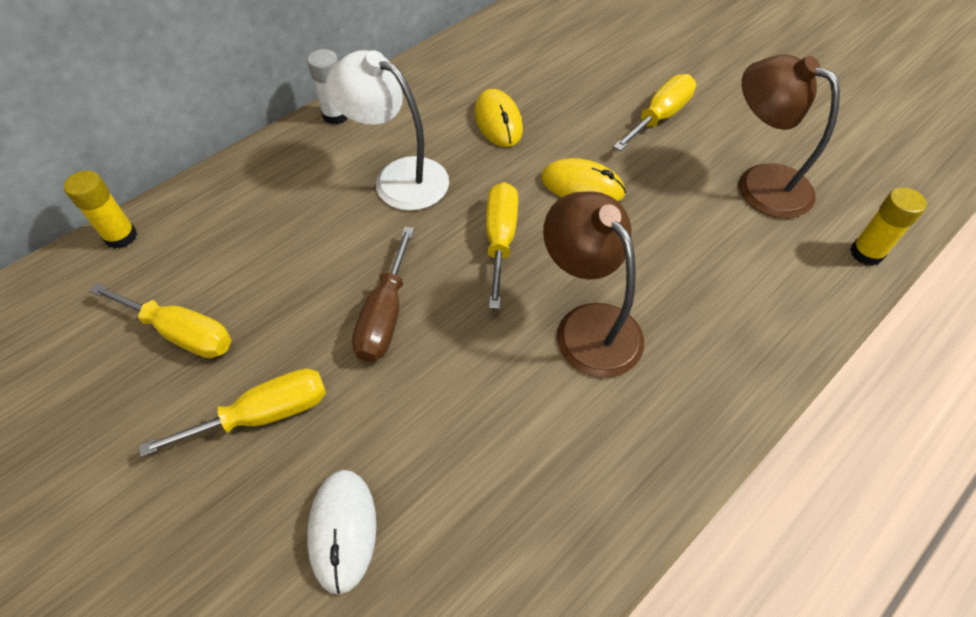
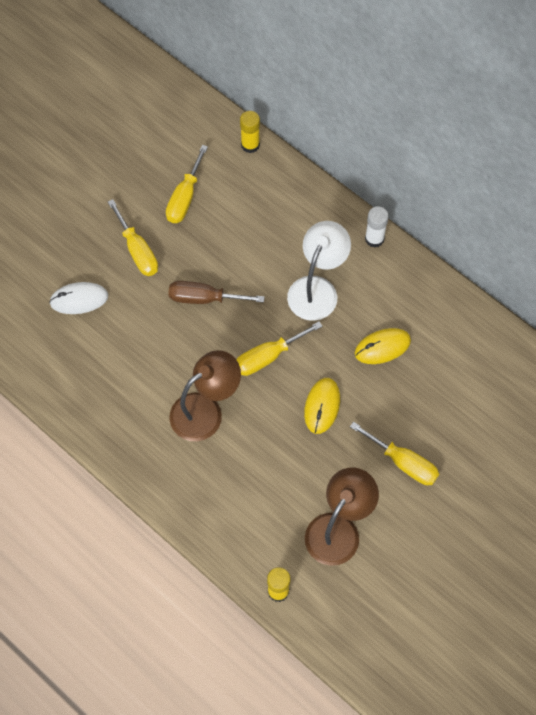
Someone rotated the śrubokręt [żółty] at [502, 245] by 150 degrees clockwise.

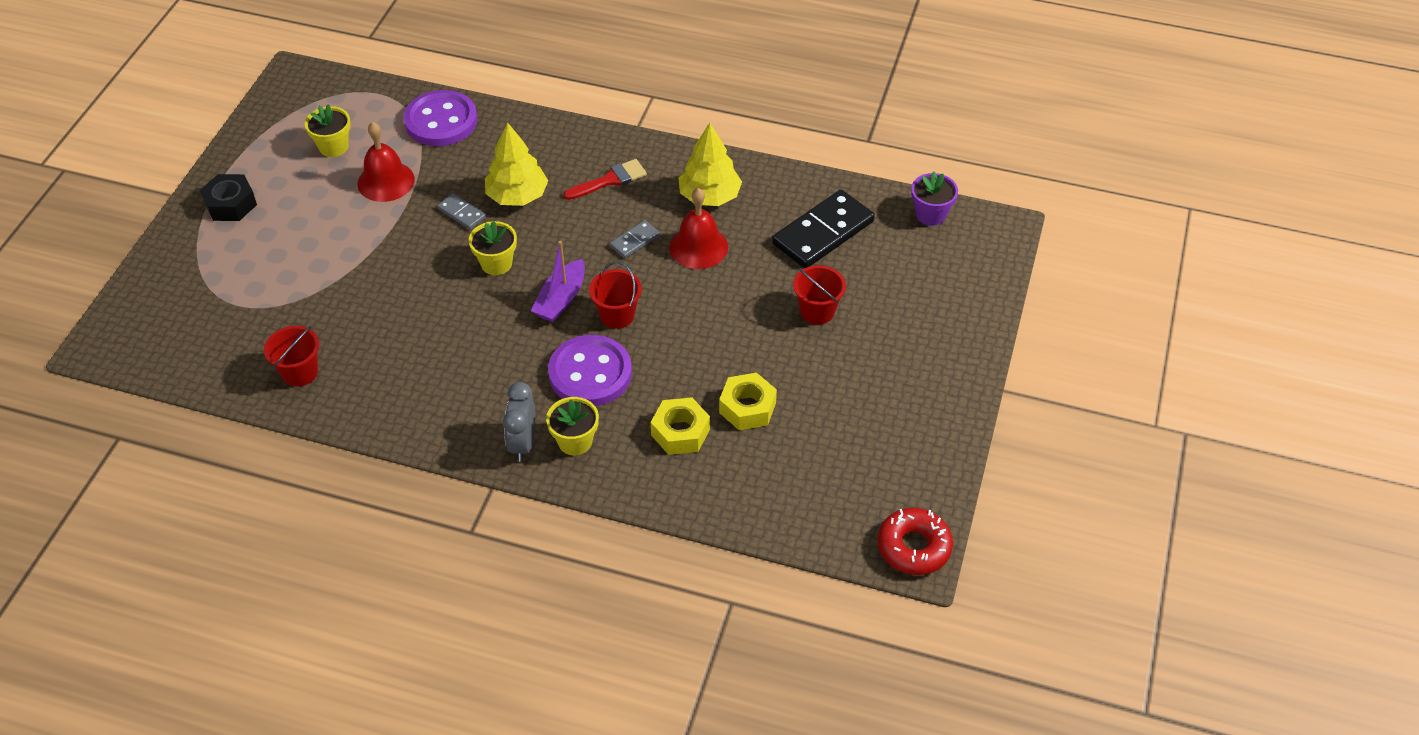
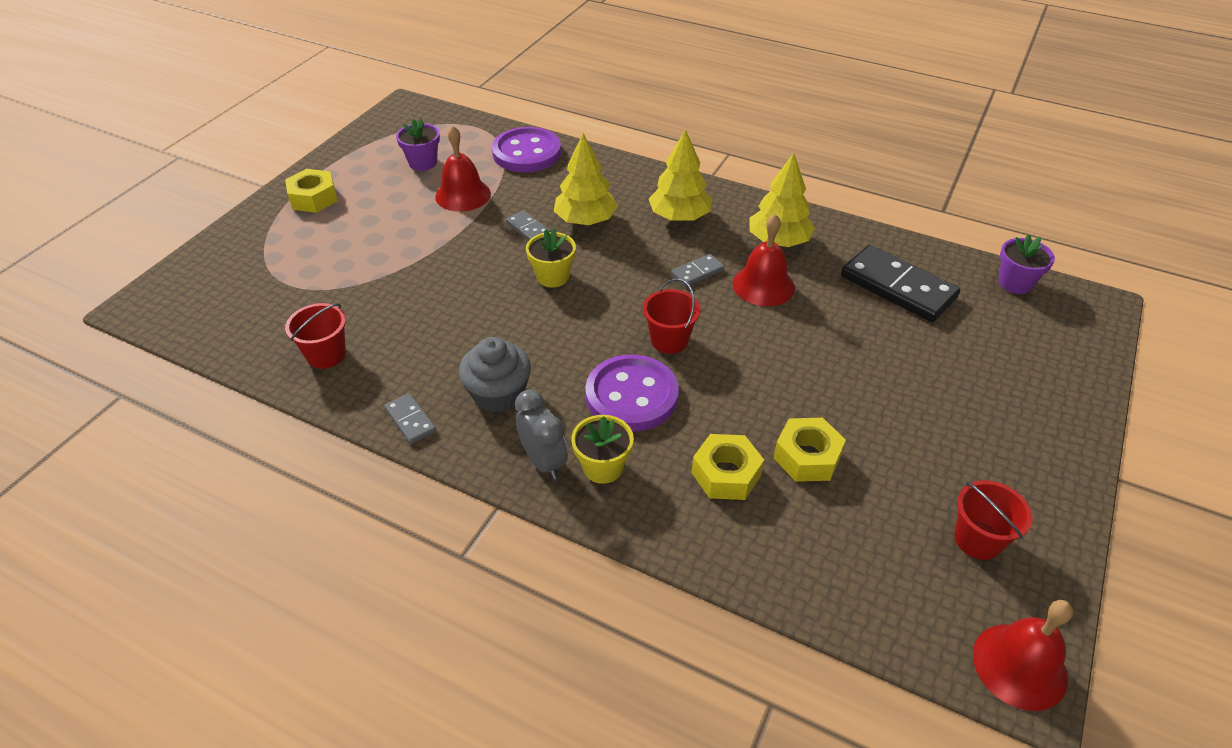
Someone repainted the nakrętka [czarny] at [228, 197], which became the nakrętka [żółty] at [311, 191].
Someone put down the kostka domina [szary] at [410, 418].
Someone repainted the doniczka [żółty] at [328, 130], which became the doniczka [fioletowy] at [418, 144].
Someone put down the muffinka [szary] at [495, 375].
Someone rotated the budzik [szary] at [519, 422] by 135 degrees clockwise.
Someone swapped the pędzel [czerwony] at [605, 179] for the drzewko [żółty] at [680, 175].
Someone rotated the kostka domina [czarny] at [823, 229] by 75 degrees clockwise.
Someone carried the wiadro [czerwony] from [819, 295] to [993, 520].
Someone swapped the donut [czerwony] at [915, 541] for the dzwonek [czerwony] at [1023, 655].
Someone took away the łódka [fioletowy] at [558, 281].

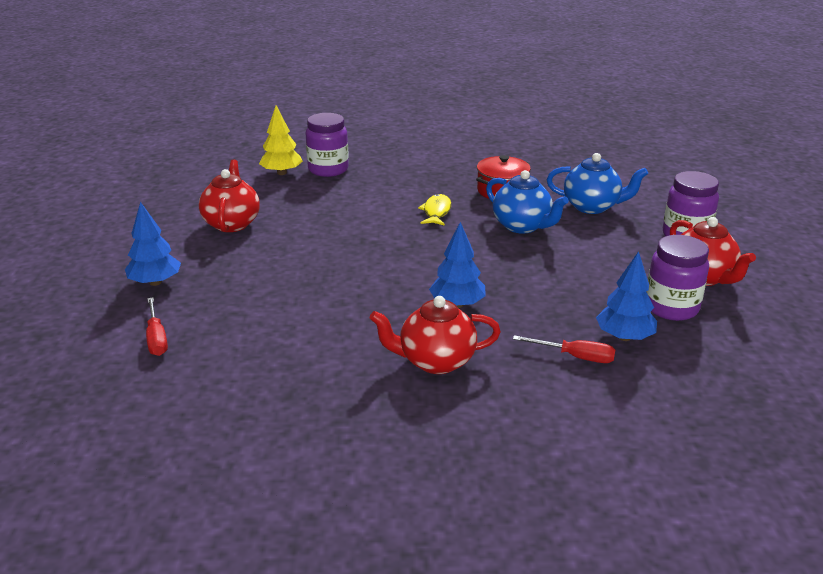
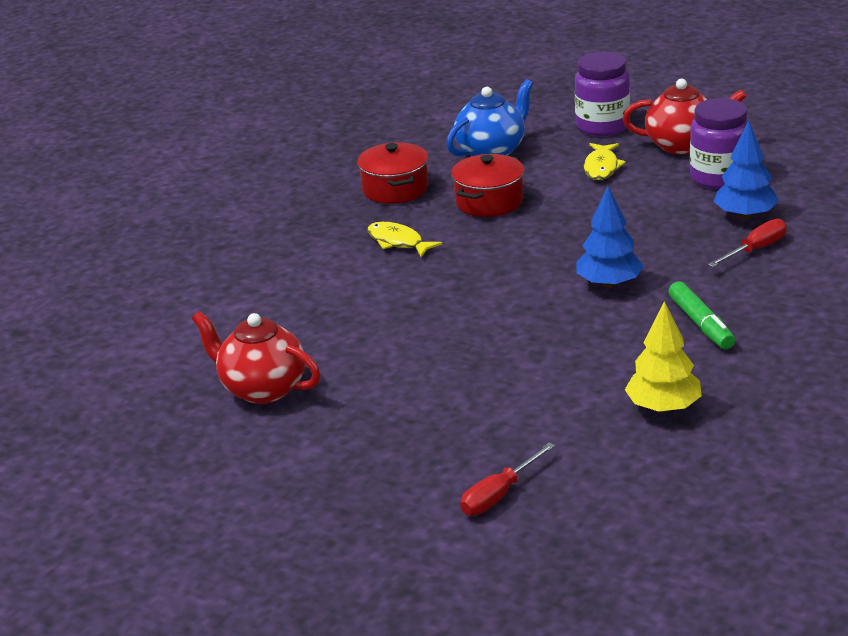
Someone swapped the imbryk [niebieski] at [527, 202] for the garnek [czerwony] at [487, 185].
Someone rotated the śrubokręt [czerwony] at [157, 327] by 120 degrees clockwise.
Someone put down the ryba [żółty] at [605, 161].
Someone carried the drzewko [żółty] from [281, 140] to [663, 357].
Someone swapped the imbryk [czerwony] at [435, 335] for the flamaster [zielony] at [701, 315].
Someone took away the drzewko [niebieski] at [153, 244].
Someone took away the słoik [fioletowy] at [327, 145].

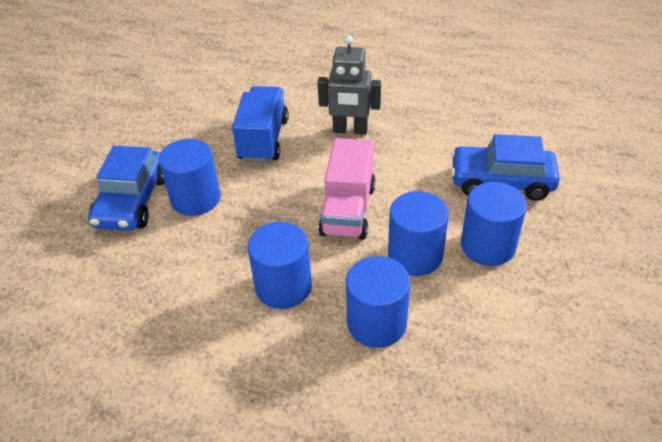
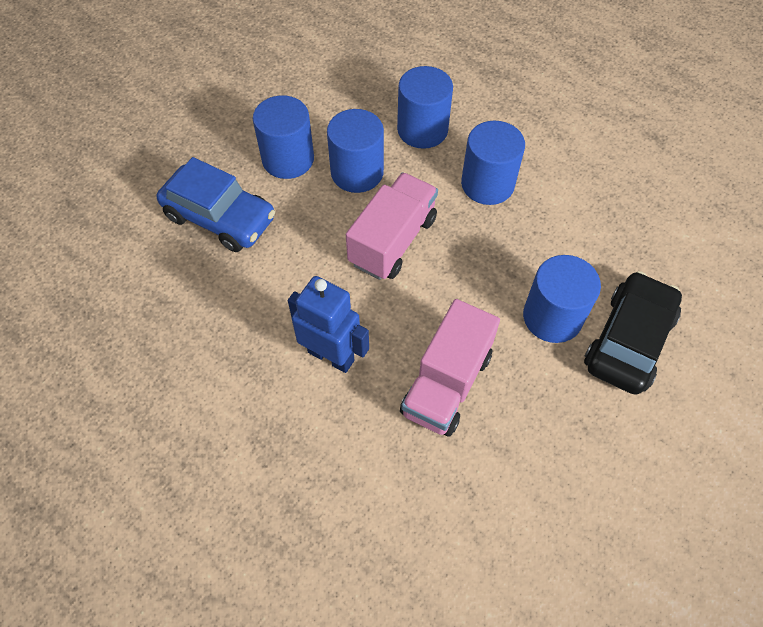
Someone repainted the robot [szary] at [349, 85], which became the robot [niebieski] at [328, 324].
Someone repainted the ciężarówka [niebieski] at [260, 124], which became the ciężarówka [różowy] at [450, 368].
Someone repainted the samochód [niebieski] at [126, 188], which became the samochód [czarny] at [633, 333].

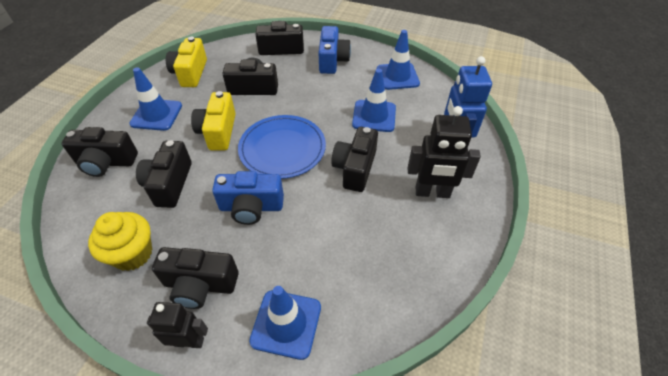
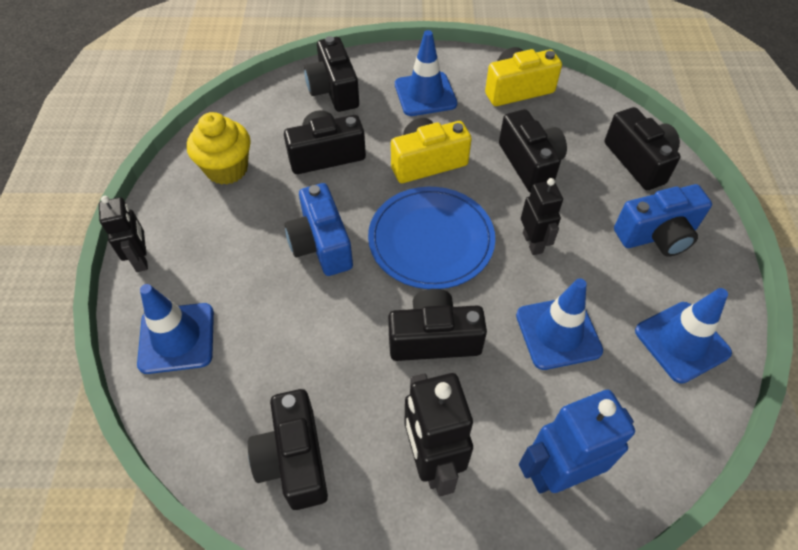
Someone carried the aparat fotograficzny [czarny] from [195, 278] to [288, 449].
Someone put down the robot [czarny] at [542, 216].

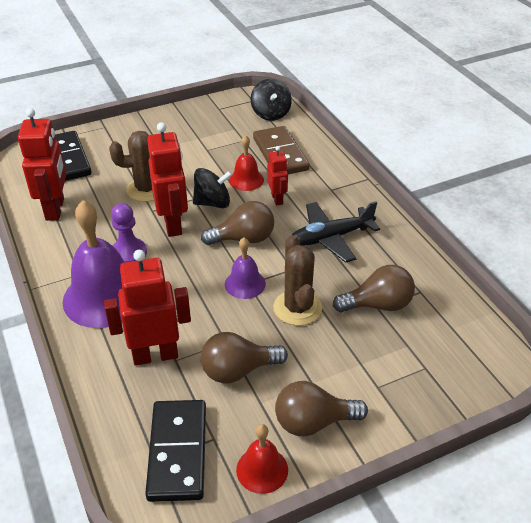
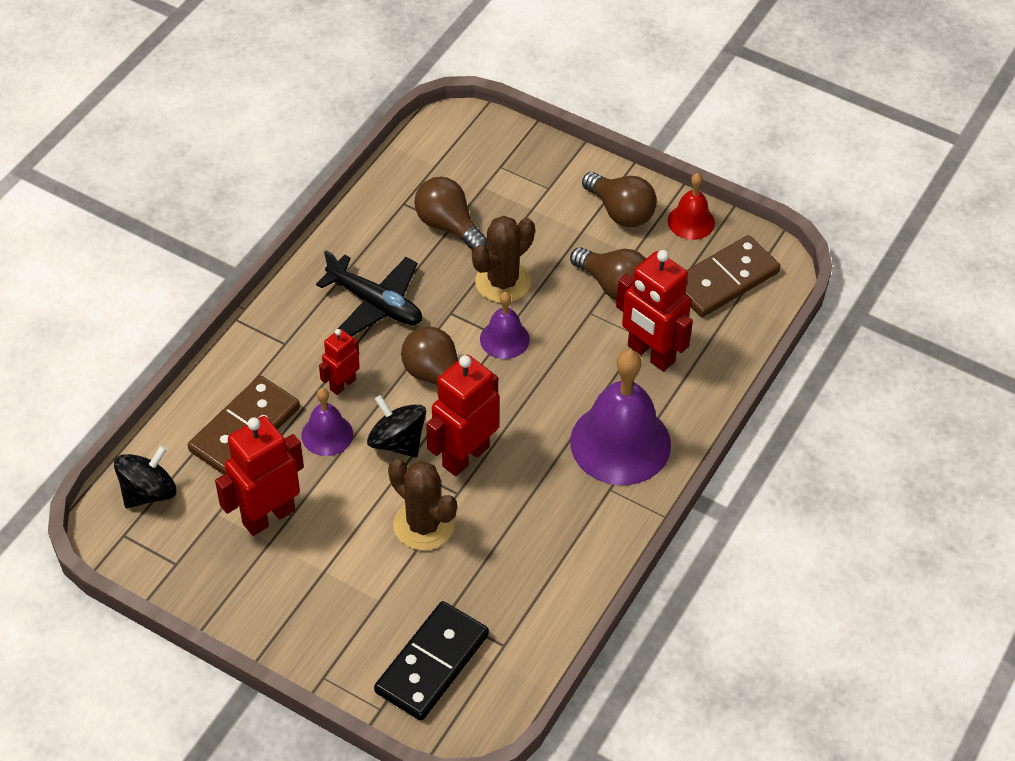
Someone carried the robot [czerwony] from [42, 164] to [259, 476].
Someone repainted the dzwonek [czerwony] at [246, 163], which became the dzwonek [fioletowy] at [327, 422].
Someone repainted the kostka domina [czarny] at [175, 451], which became the kostka domina [brązowy] at [732, 276].
Someone took away the pionek [fioletowy] at [129, 232].

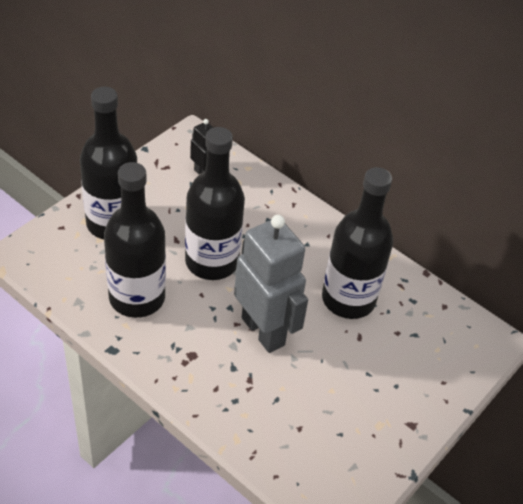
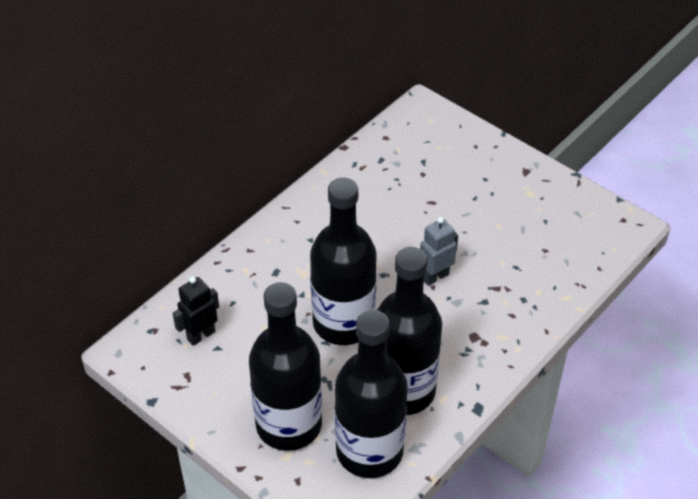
Someone carried the butelka [czarny] from [357, 243] to [371, 394].
Someone scaled the robot [szary] at [271, 284] by 0.49.

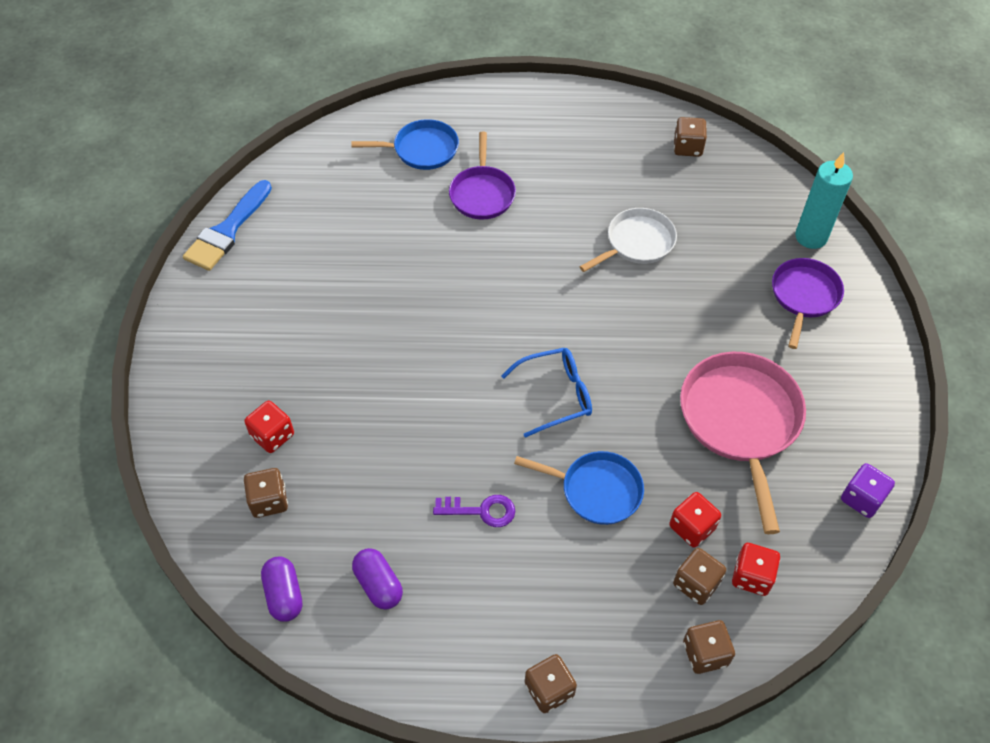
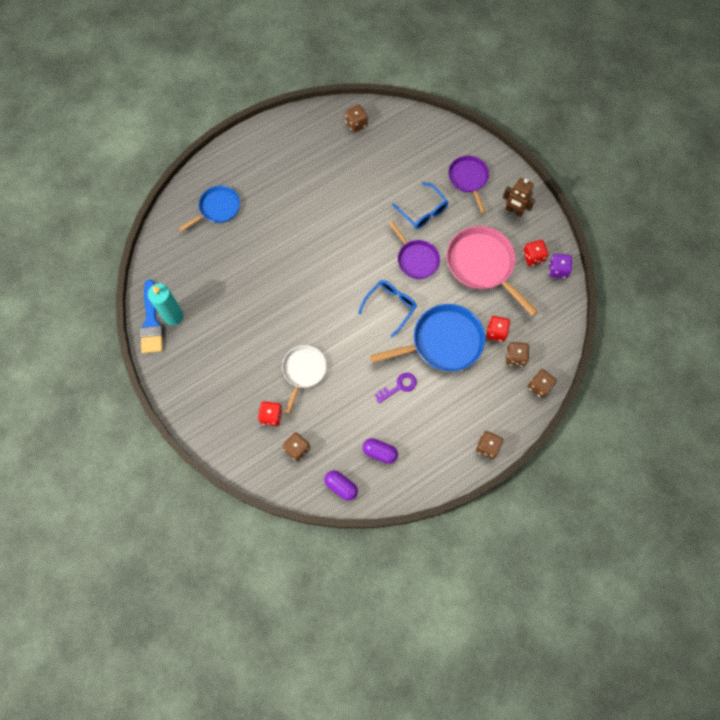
Someone carried the świeca [turkusowy] from [824, 200] to [166, 304].
Someone carried the patelnia [biały] from [628, 240] to [304, 379].
Someone scaled the patelnia [niebieski] at [579, 488] by 1.62.
Someone carried the patelnia [fioletowy] from [482, 176] to [414, 250].
Someone put down the okulary [niebieski] at [420, 205].
Someone put down the robot [brązowy] at [519, 197].
Someone carried the kostka do gry [czerwony] from [756, 569] to [536, 253].

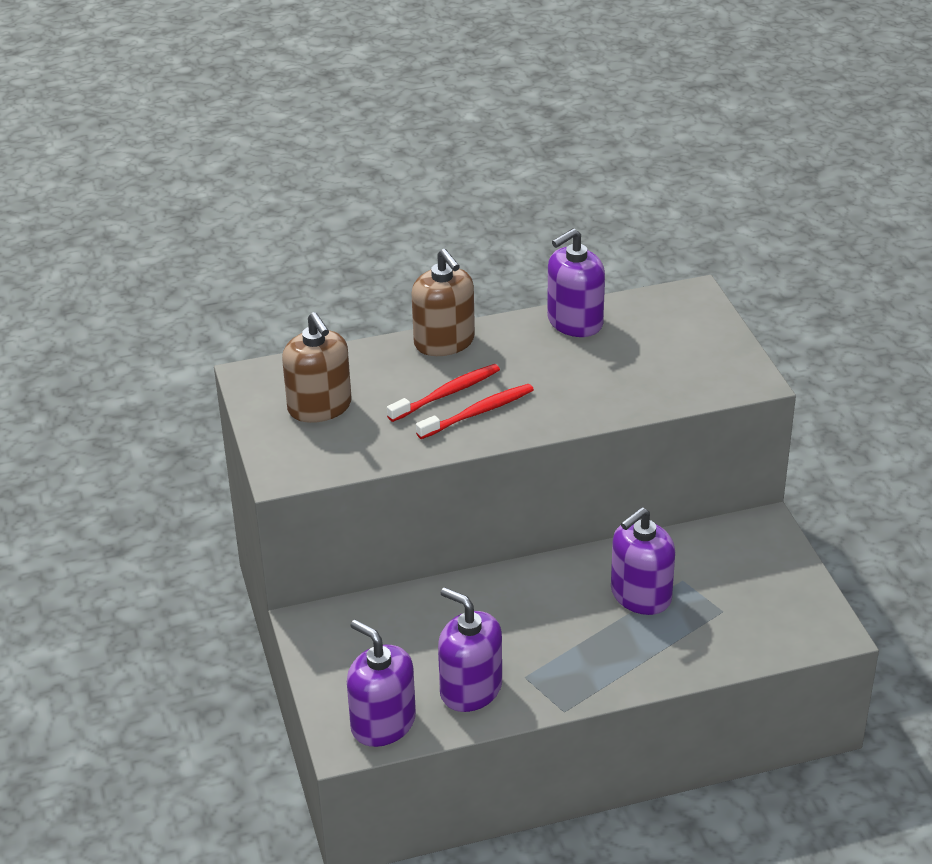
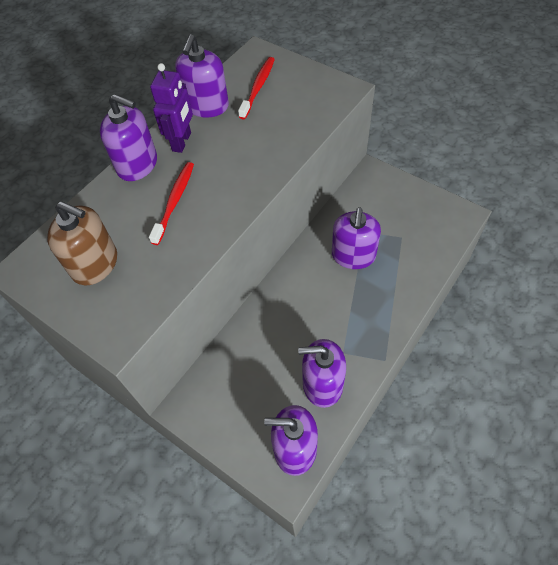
Someone repainted the dozownik mydła [brązowy] at [443, 302], which became the dozownik mydła [fioletowy] at [128, 137].
Someone put down the robot [fioletowy] at [171, 108].
Someone carried the szczoteczka do zębów [czerwony] from [475, 411] to [256, 88].

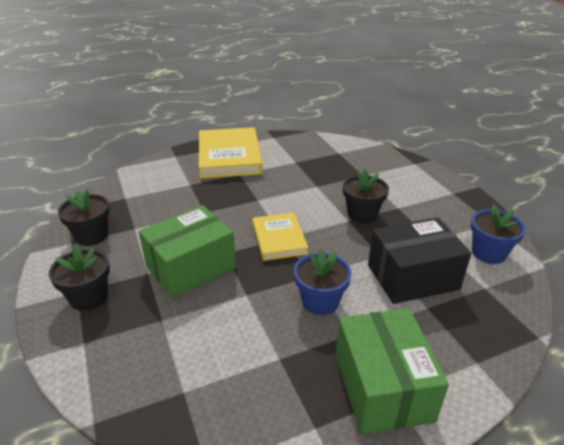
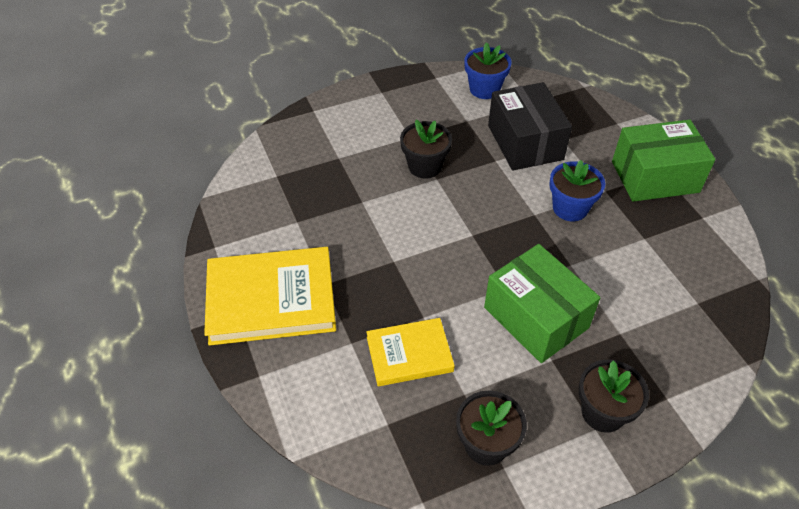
Someone carried the książka [żółty] from [280, 237] to [410, 352].

